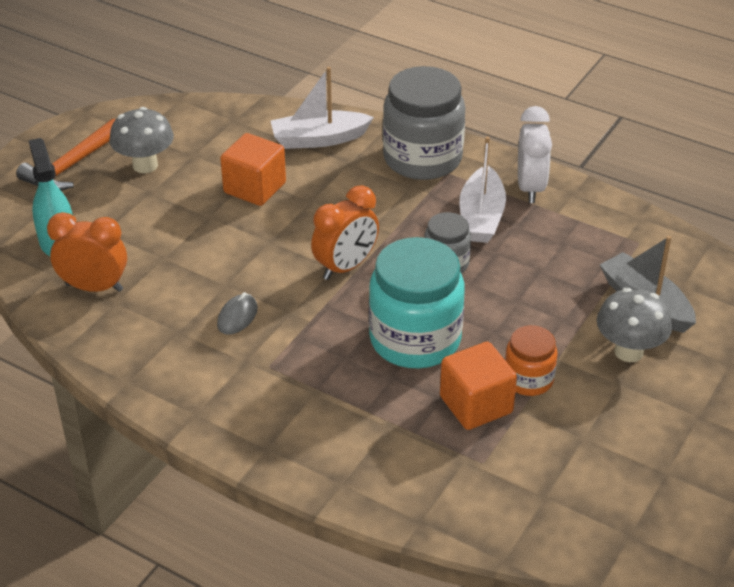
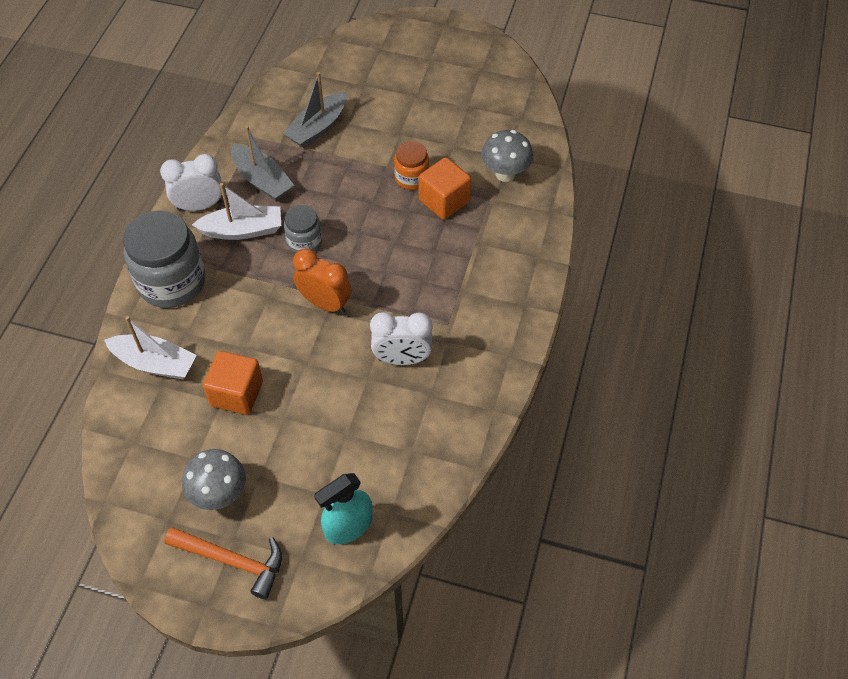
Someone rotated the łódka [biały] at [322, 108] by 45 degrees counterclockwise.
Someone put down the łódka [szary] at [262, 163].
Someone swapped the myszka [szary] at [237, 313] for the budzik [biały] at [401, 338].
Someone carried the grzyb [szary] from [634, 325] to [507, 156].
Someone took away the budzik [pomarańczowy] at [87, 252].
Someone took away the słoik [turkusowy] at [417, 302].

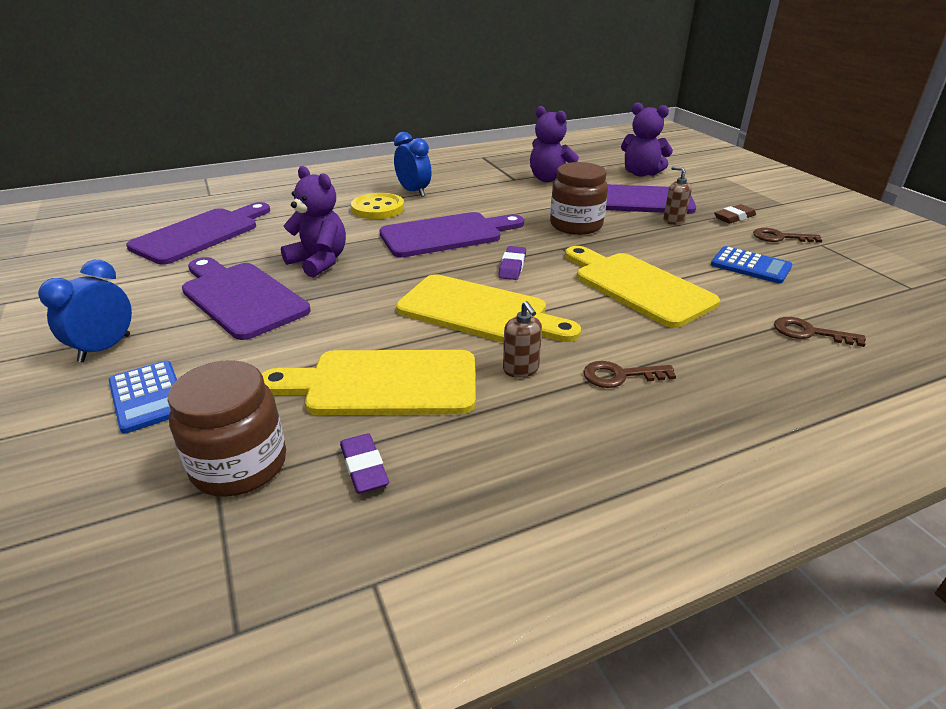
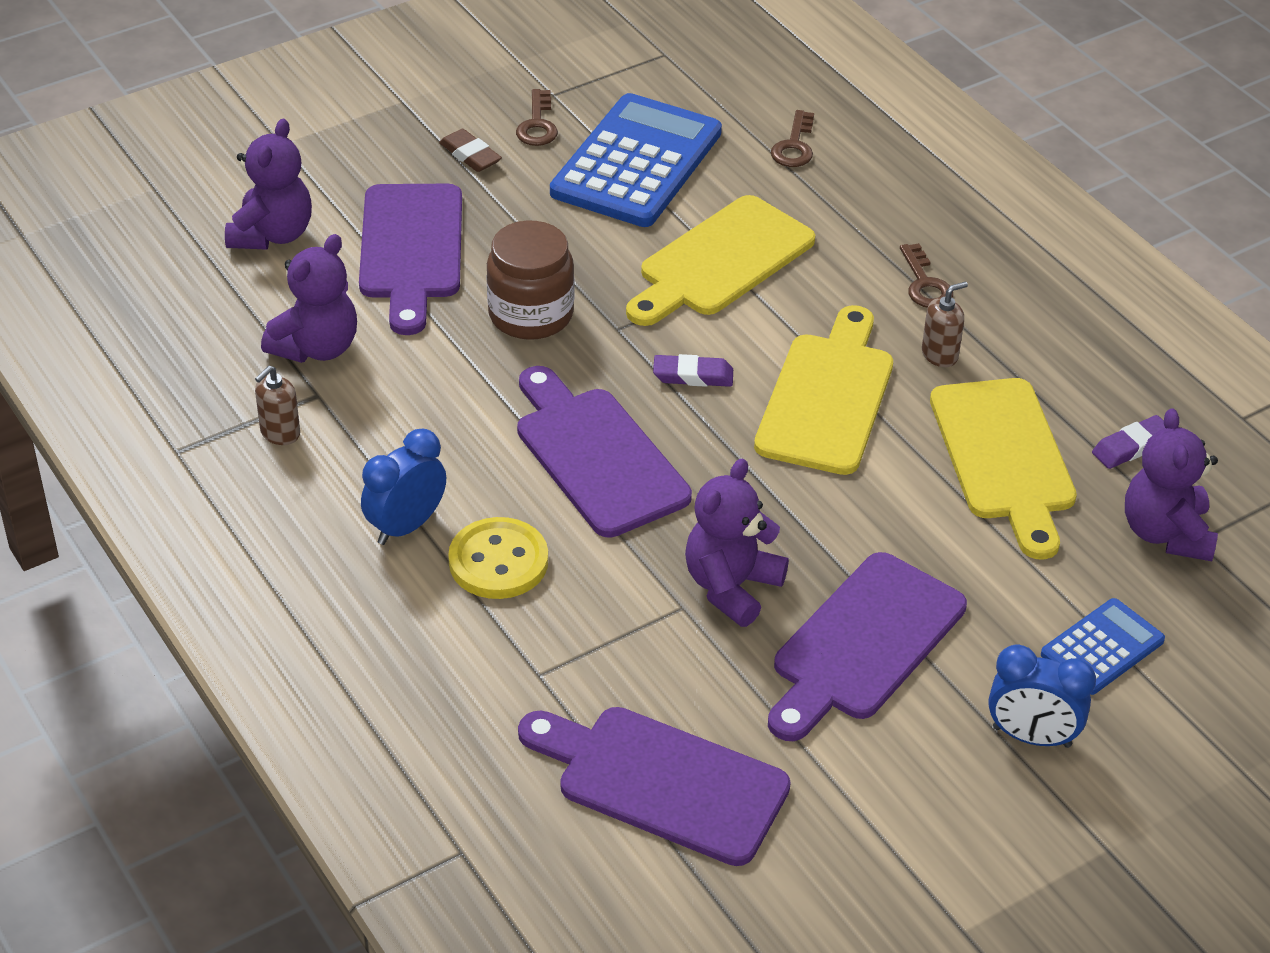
Someone carried the dozownik mydła [brązowy] from [677, 195] to [277, 405].
Someone scaled the kalkulator [niebieski] at [751, 265] by 1.94.
Someone swapped the słoik [brązowy] at [227, 428] for the miś [fioletowy] at [1171, 484].

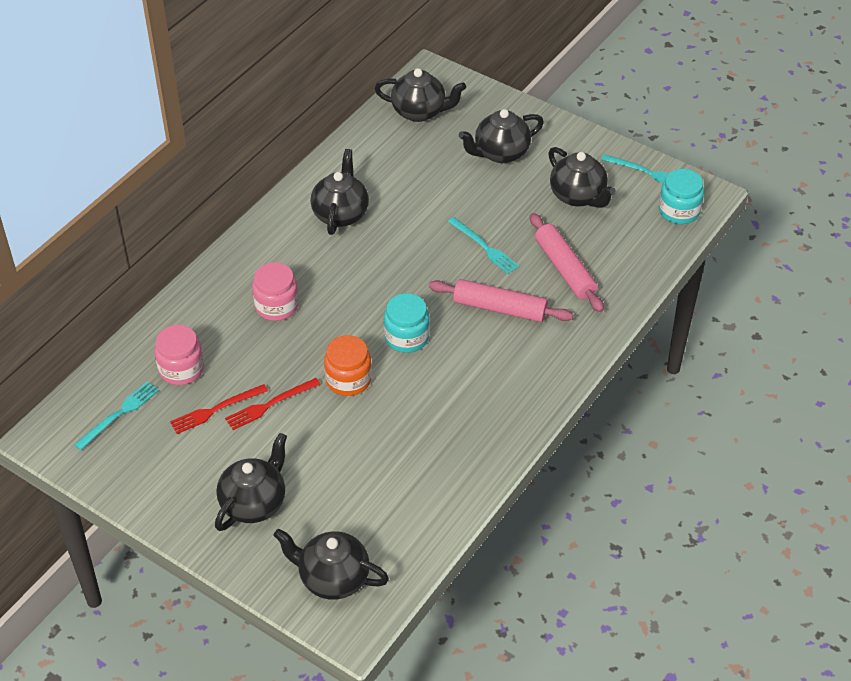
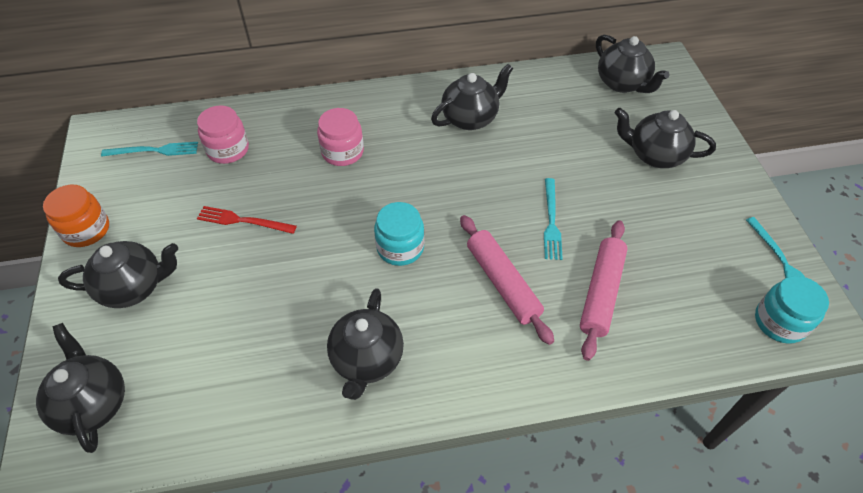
Someone carried the słoik [pomarańczowy] from [348, 365] to [76, 216].
Someone carried the imbryk [czarny] from [582, 177] to [365, 344].
Someone took away the widelec [czerwony] at [219, 409].

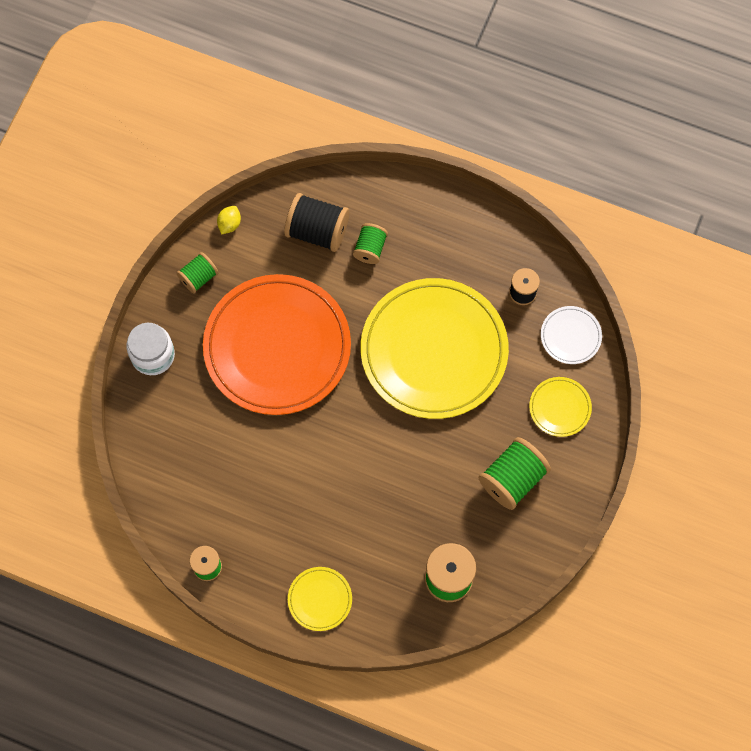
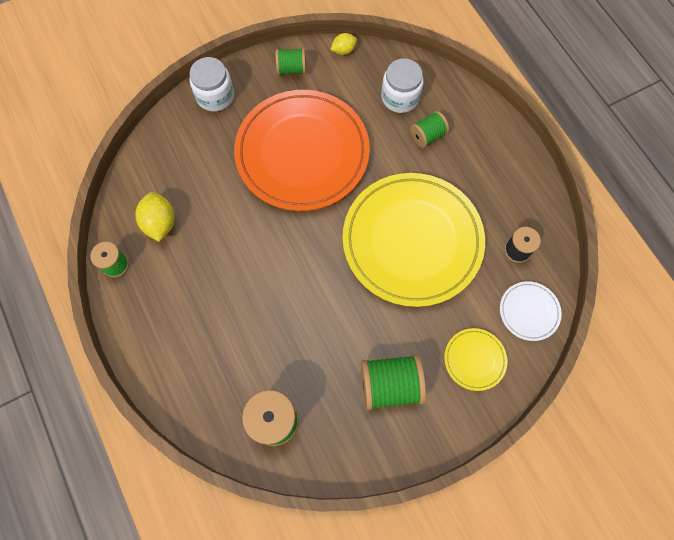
Someone put down the cytryna [żółty] at [155, 217].
Someone swapped the szpulka [czarny] at [316, 222] for the słoik [biały] at [402, 85].
Someone took away the talerz [żółty] at [320, 599].

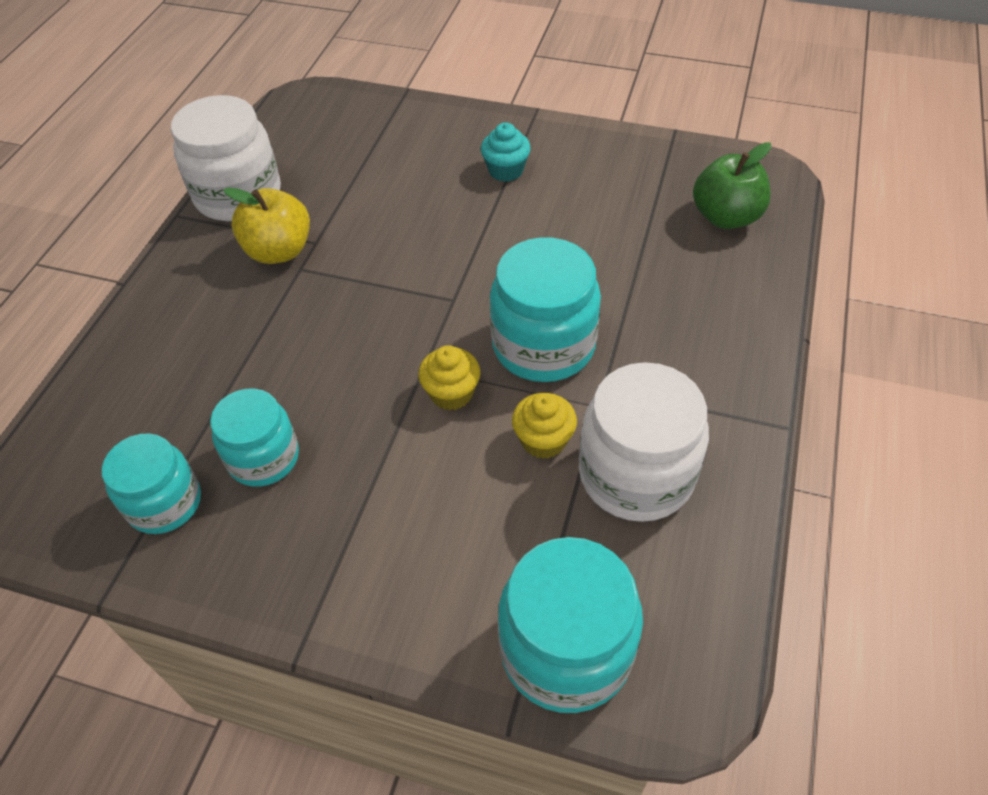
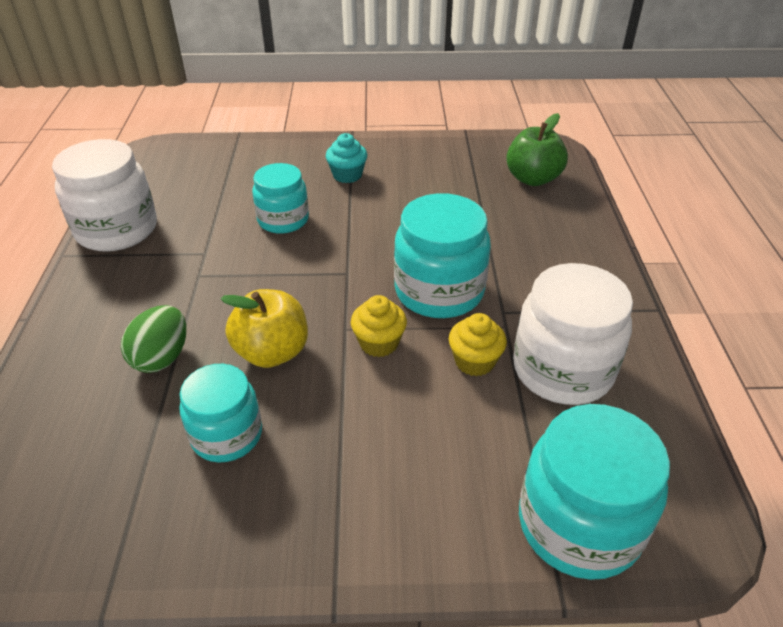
Someone put down the jajko [zielony] at [153, 339].
Someone carried the jabłko [żółty] from [266, 225] to [264, 328].
Someone carried the słoik [turkusowy] from [151, 483] to [280, 198].

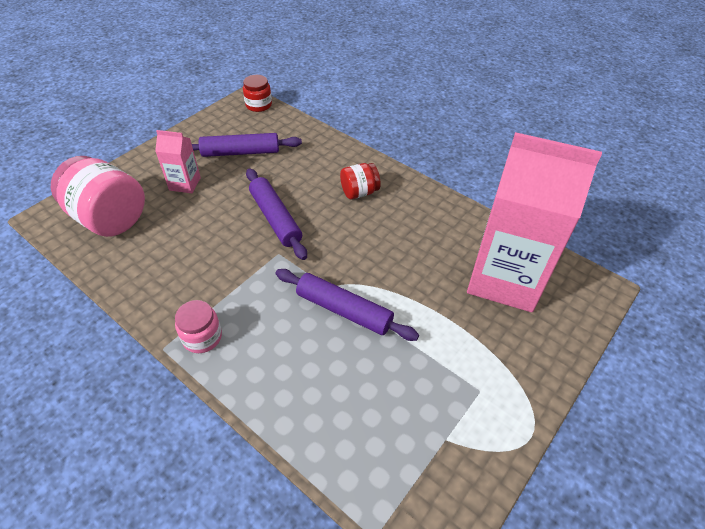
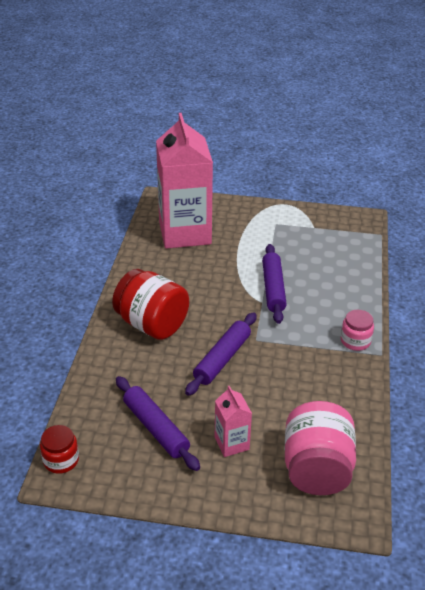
Someone scaled the słoik [czerwony] at [360, 181] by 1.89.

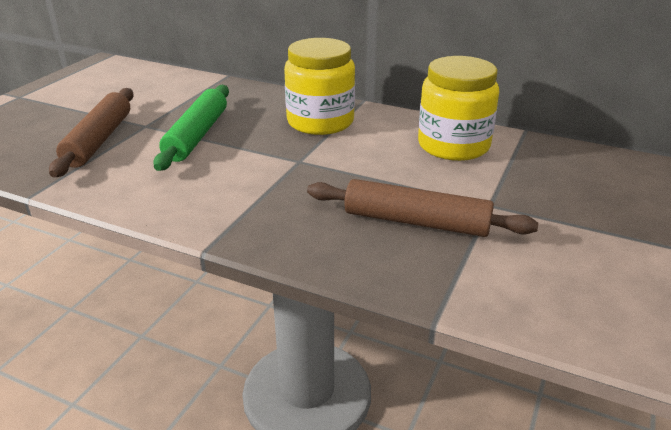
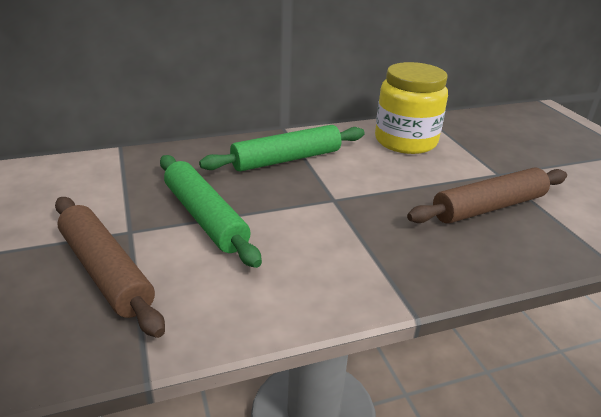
Someone swapped the słoik [żółty] at [319, 86] for the wałek do ciasta [zielony] at [282, 148].

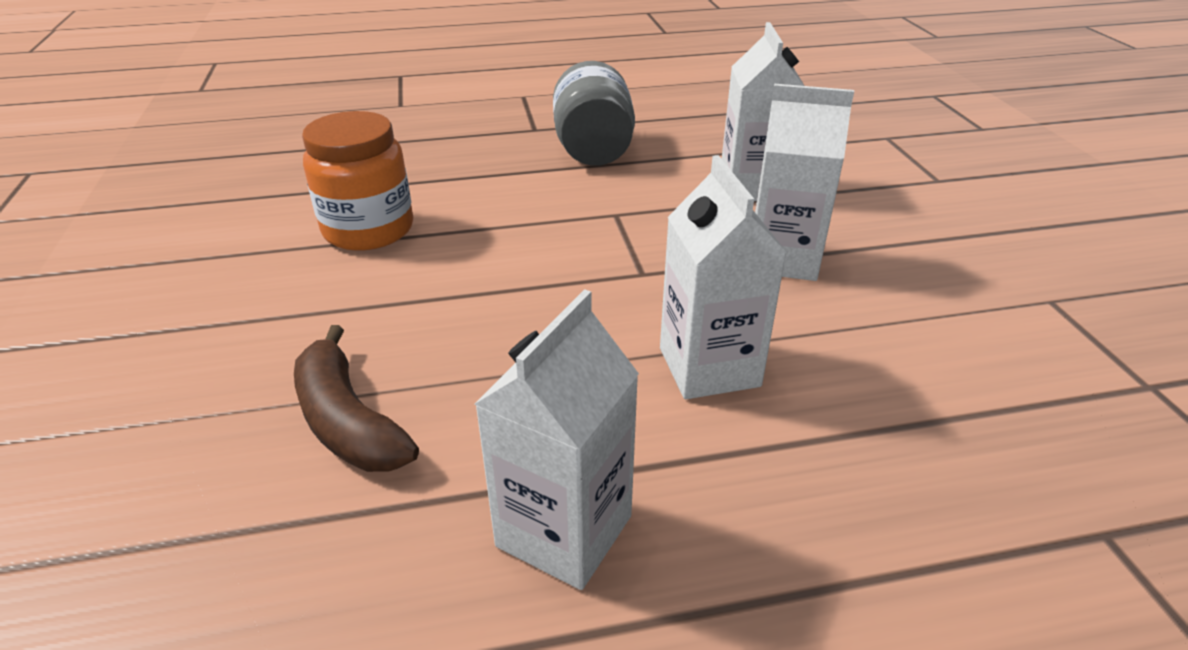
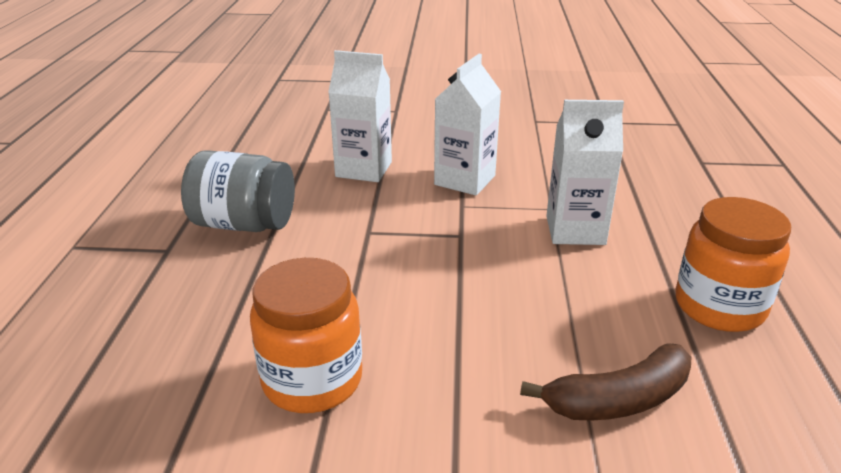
Someone swapped the karton mleka [biały] at [556, 439] for the słoik [pomarańczowy] at [733, 264].

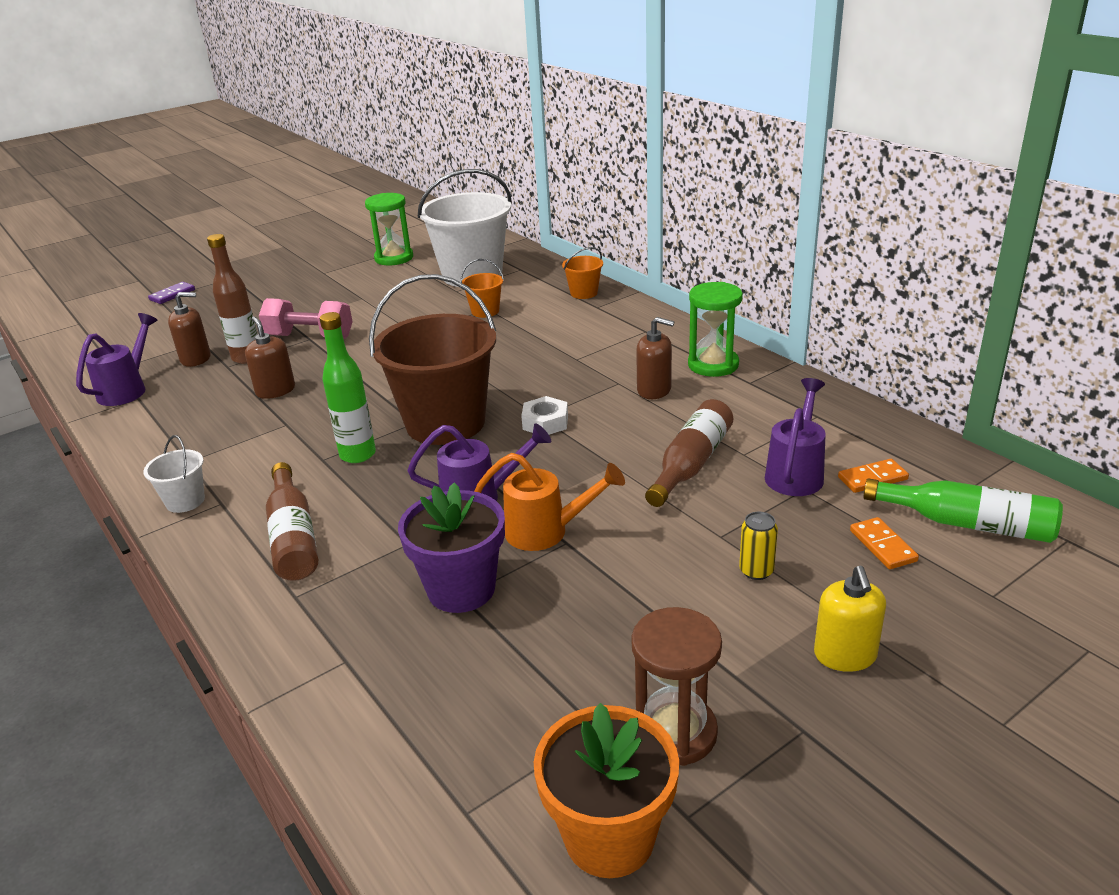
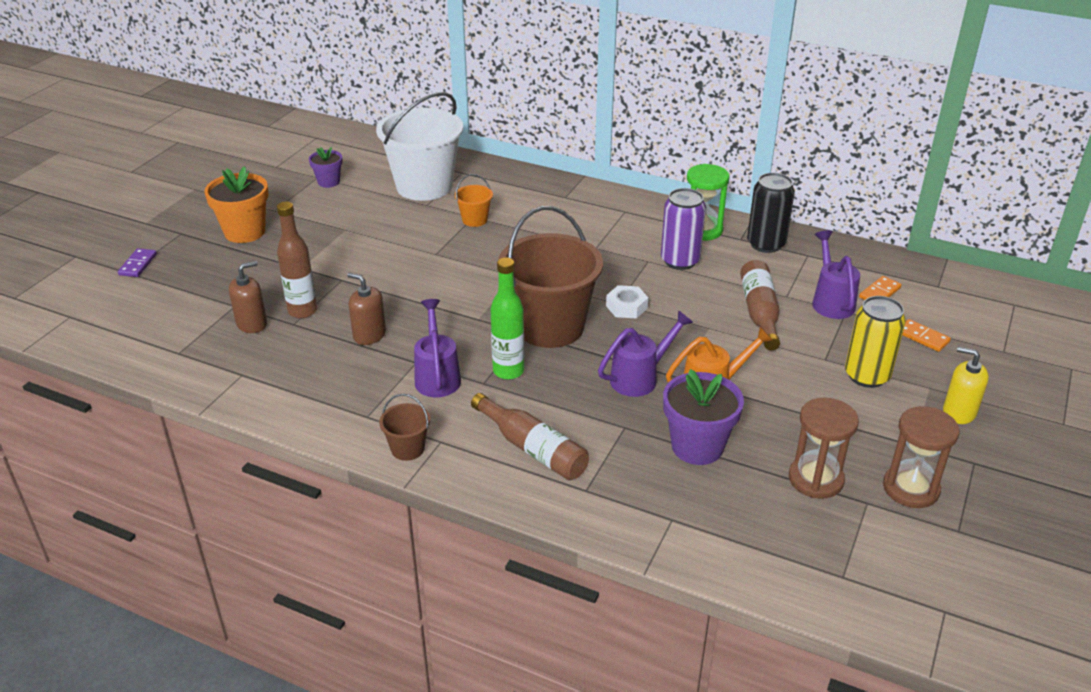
Someone carried the doniczka [pomarańczowy] from [606, 790] to [236, 204].
Someone swapped the klepsydra [zielony] at [389, 229] for the doniczka [fioletowy] at [325, 167].
Someone repainted the wiadro [biały] at [174, 474], which became the wiadro [brązowy] at [404, 427].
Someone carried the konewka [fioletowy] from [117, 359] to [437, 348].
Someone swapped the dozownik mydła [brązowy] at [655, 358] for the puszka [fioletowy] at [683, 229].
Someone put down the puszka [czarny] at [771, 213].
Someone put down the klepsydra [brązowy] at [824, 448].
Someone scaled the puszka [żółty] at [758, 546] by 1.89.
Someone rotated the dozownik mydła [żółty] at [850, 619] by 150 degrees clockwise.
Someone took away the hantel [różowy] at [306, 318].
Someone took away the wiadro [pomarańczowy] at [582, 273].
Someone took away the butelka [zielony] at [963, 510].

